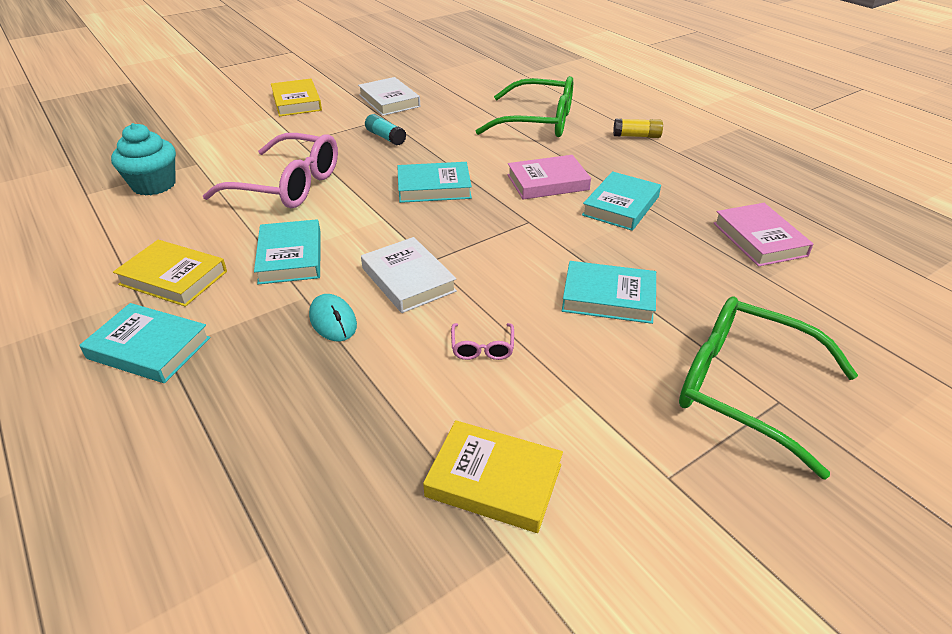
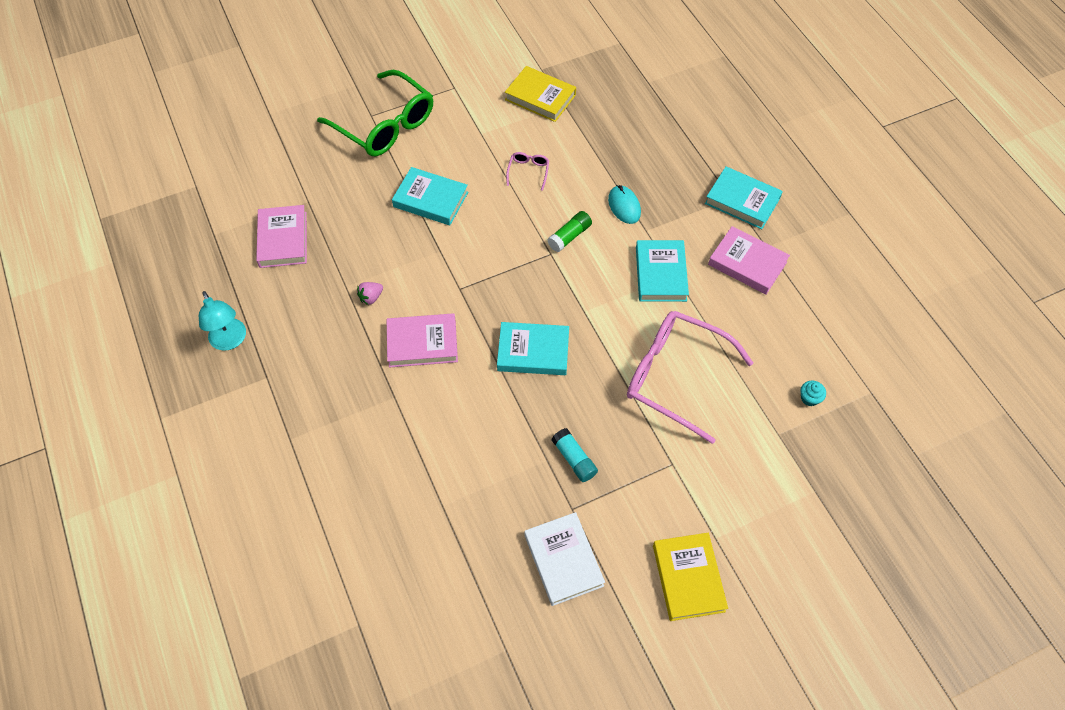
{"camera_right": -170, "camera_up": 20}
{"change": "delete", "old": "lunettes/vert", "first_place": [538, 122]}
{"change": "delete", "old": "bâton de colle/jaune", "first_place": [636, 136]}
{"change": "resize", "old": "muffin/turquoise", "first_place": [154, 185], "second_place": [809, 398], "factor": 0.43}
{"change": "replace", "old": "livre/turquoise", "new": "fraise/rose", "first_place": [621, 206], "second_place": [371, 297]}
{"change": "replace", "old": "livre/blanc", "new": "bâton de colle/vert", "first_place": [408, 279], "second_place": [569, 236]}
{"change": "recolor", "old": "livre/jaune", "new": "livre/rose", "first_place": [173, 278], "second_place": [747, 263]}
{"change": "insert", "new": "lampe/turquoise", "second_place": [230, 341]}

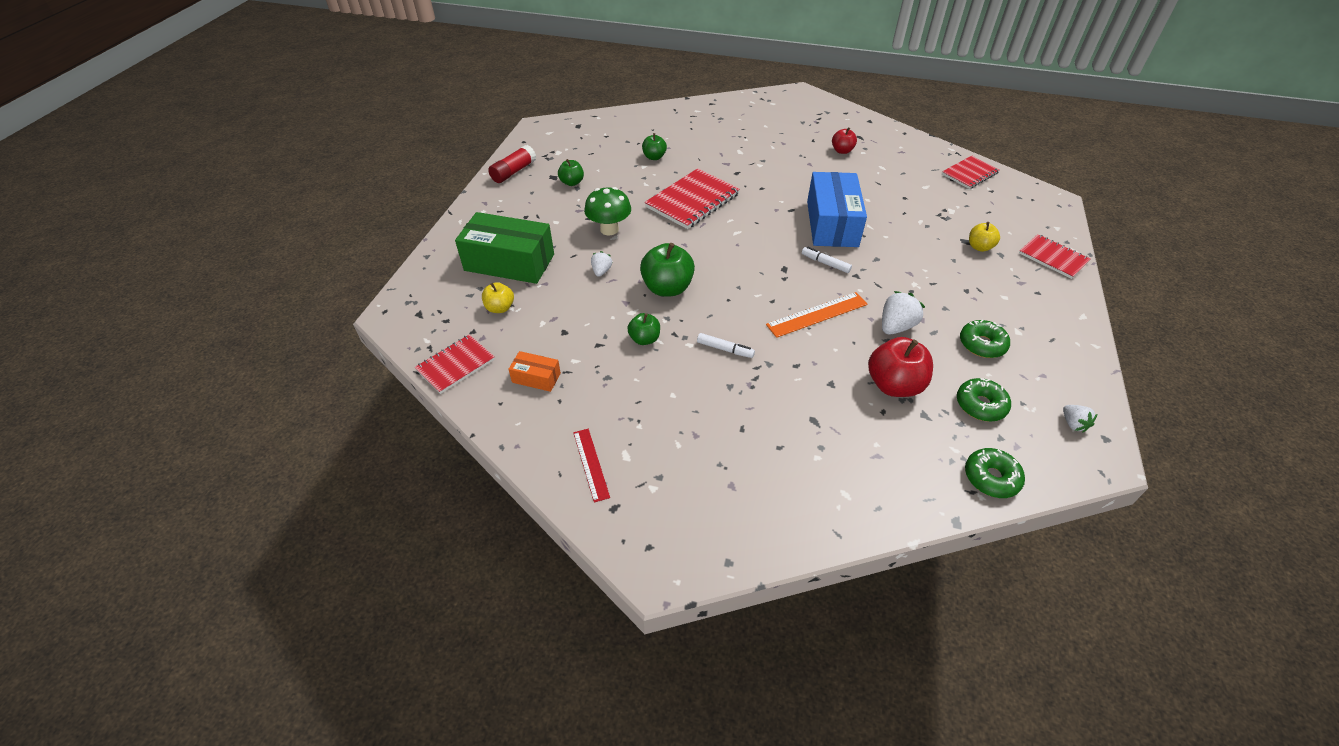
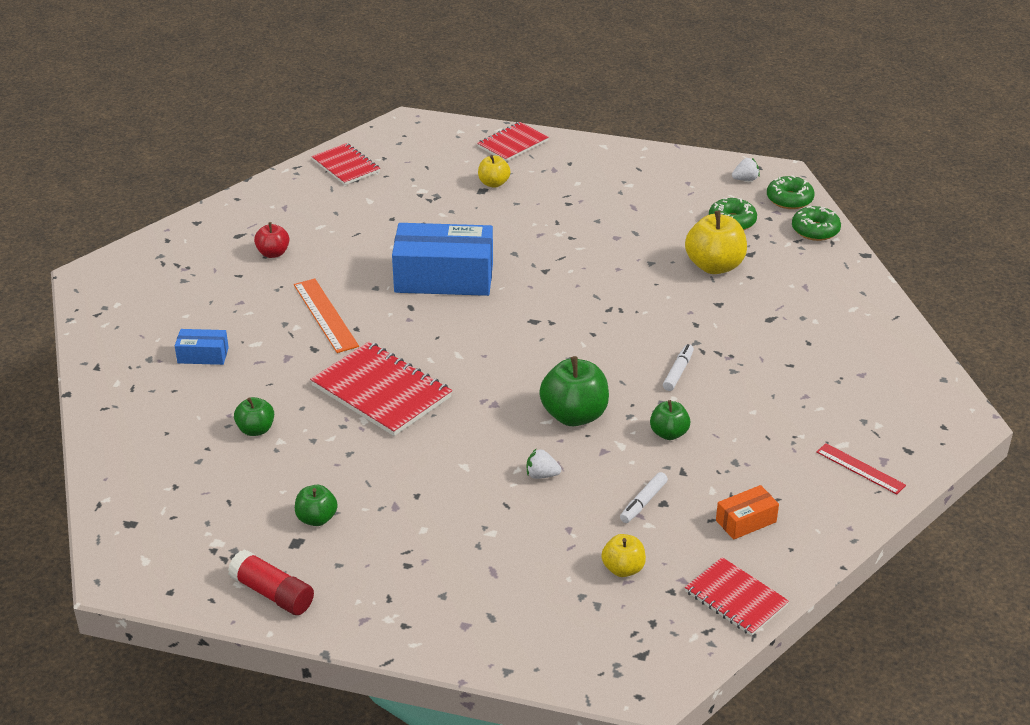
{"camera_right": -90, "camera_up": -10}
{"change": "delete", "old": "champignon/vert", "first_place": [609, 229]}
{"change": "delete", "old": "boîte/vert", "first_place": [509, 262]}
{"change": "move", "old": "feutre/blanc", "first_place": [825, 263], "second_place": [643, 502]}
{"change": "delete", "old": "fraise/blanc", "first_place": [896, 326]}
{"change": "move", "old": "règle/orange", "first_place": [817, 314], "second_place": [325, 315]}
{"change": "move", "old": "beignet/vert", "first_place": [982, 344], "second_place": [789, 199]}
{"change": "recolor", "old": "pomme/rouge", "new": "pomme/jaune", "first_place": [894, 385], "second_place": [714, 266]}
{"change": "rotate", "old": "boîte/orange", "first_place": [536, 378], "second_place": [746, 521], "degrees": 45}
{"change": "rotate", "old": "règle/rouge", "first_place": [591, 464], "second_place": [860, 468], "degrees": 60}
{"change": "insert", "new": "boîte/bleu", "second_place": [203, 355]}

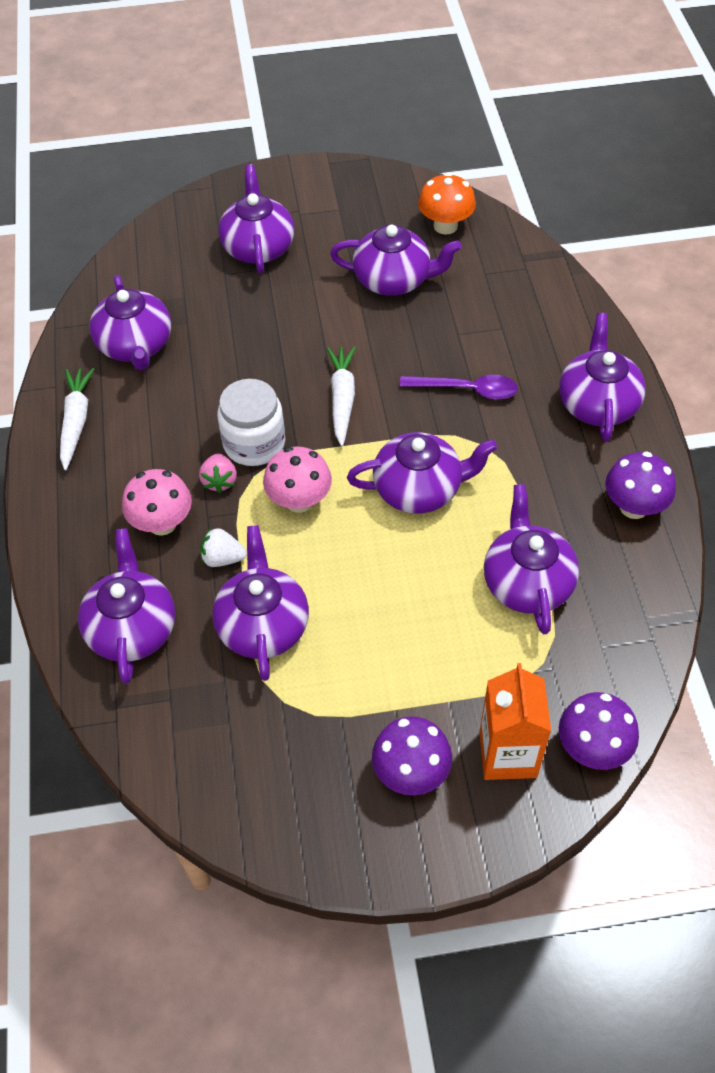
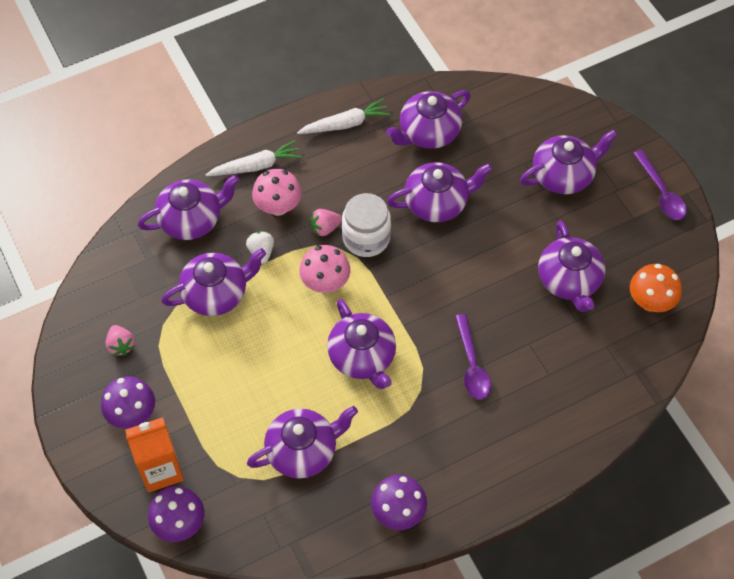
{"camera_right": 70, "camera_up": 5}
{"change": "move", "old": "théière/violet", "first_place": [597, 403], "second_place": [437, 203]}
{"change": "move", "old": "carotte/blanc", "first_place": [342, 399], "second_place": [256, 166]}
{"change": "insert", "new": "cuillère/violet", "second_place": [661, 192]}
{"change": "insert", "new": "fraise/rose", "second_place": [121, 345]}

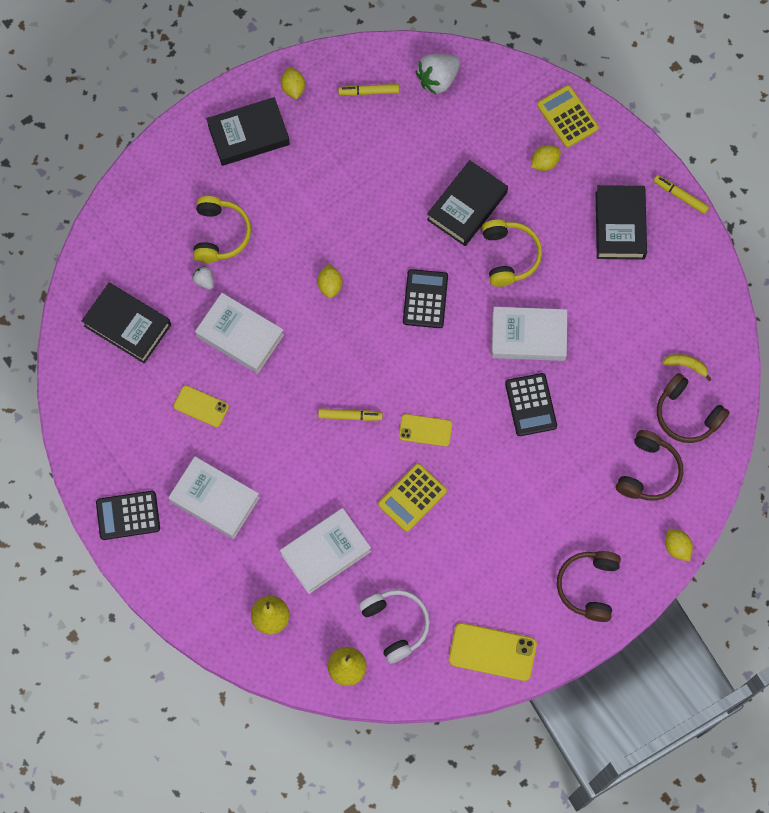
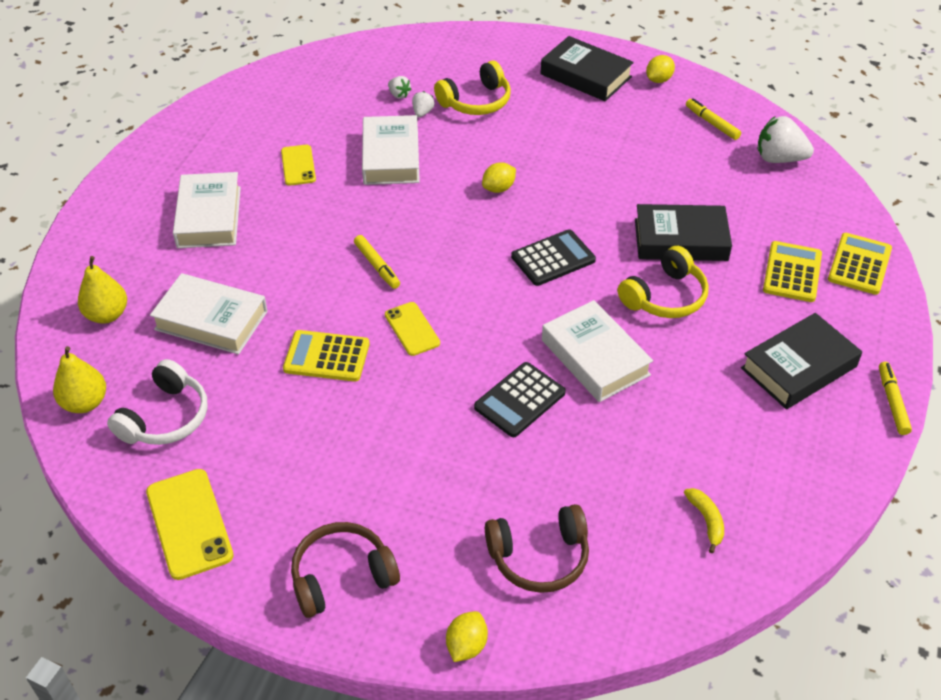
{"camera_right": 55, "camera_up": -25}
{"change": "replace", "old": "citron/jaune", "new": "calculatrice/jaune", "first_place": [544, 162], "second_place": [792, 272]}
{"change": "delete", "old": "livre/noir", "first_place": [127, 325]}
{"change": "delete", "old": "casque audio/marron", "first_place": [687, 414]}
{"change": "delete", "old": "calculatrice/noir", "first_place": [128, 515]}
{"change": "insert", "new": "fraise/blanc", "second_place": [399, 95]}

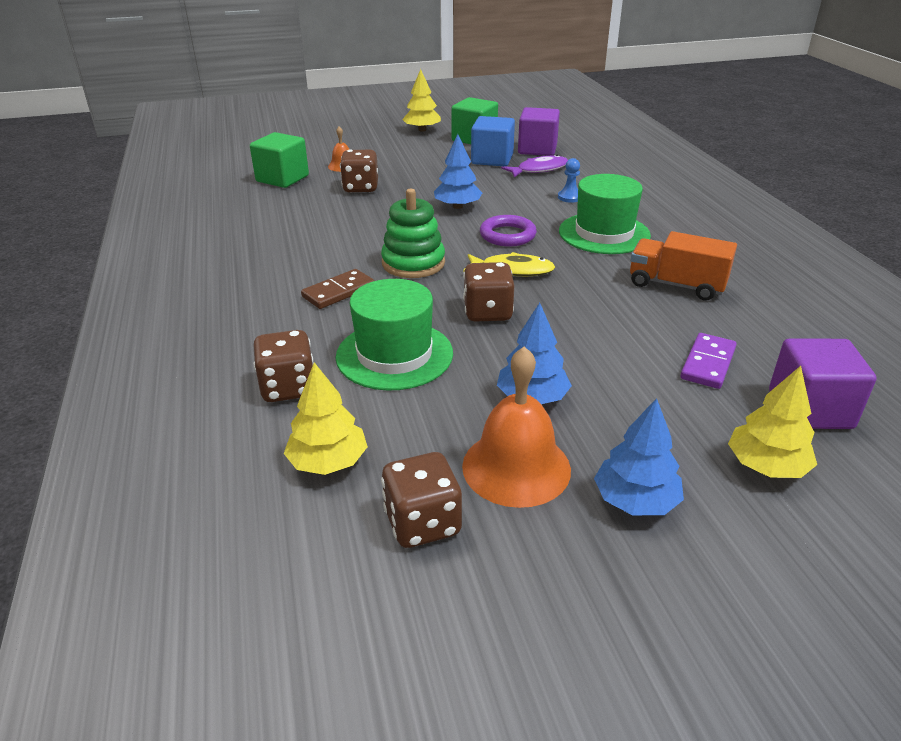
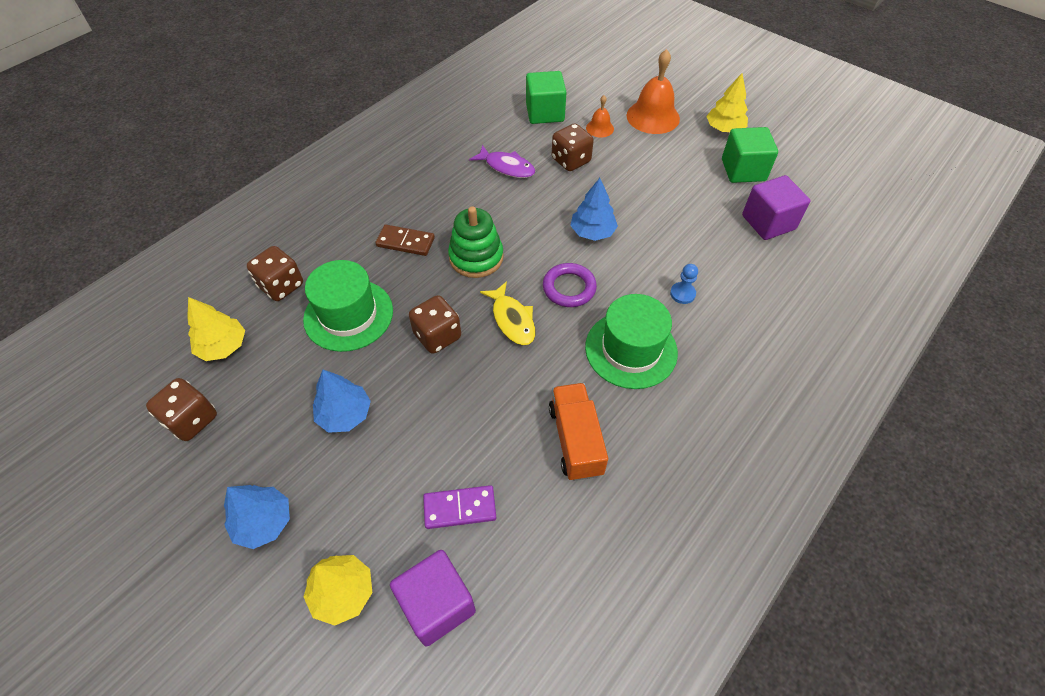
{"camera_right": 55, "camera_up": 20}
{"change": "delete", "old": "cube/bleu", "first_place": [492, 159]}
{"change": "move", "old": "poisson/violet", "first_place": [539, 170], "second_place": [507, 167]}
{"change": "move", "old": "cloche/orange", "first_place": [516, 467], "second_place": [653, 117]}

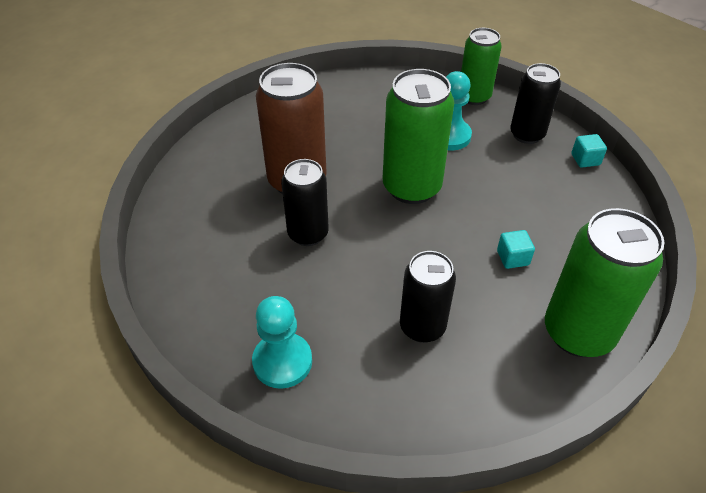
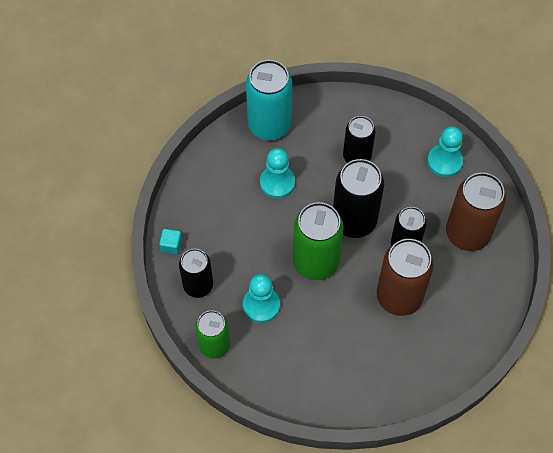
{"camera_right": -160, "camera_up": 15}
{"change": "recolor", "old": "canette/vert", "new": "canette/turquoise", "first_place": [578, 332], "second_place": [269, 125]}
{"change": "replace", "old": "cube/turquoise", "new": "pion/turquoise", "first_place": [513, 258], "second_place": [277, 183]}
{"change": "insert", "new": "canette/noir", "second_place": [354, 221]}
{"change": "insert", "new": "canette/marron", "second_place": [467, 233]}

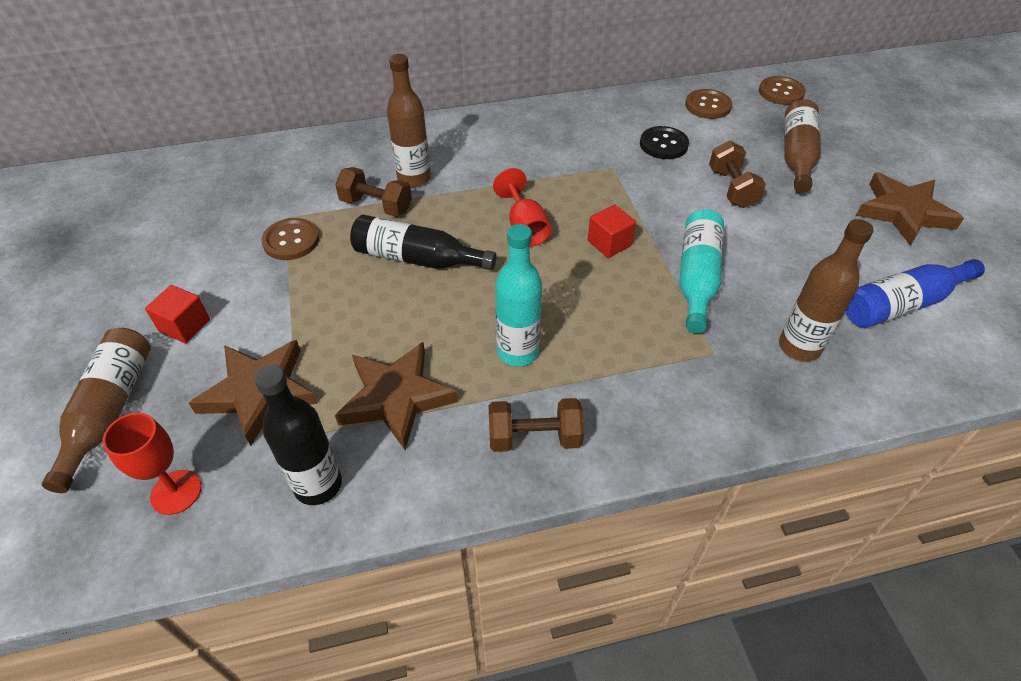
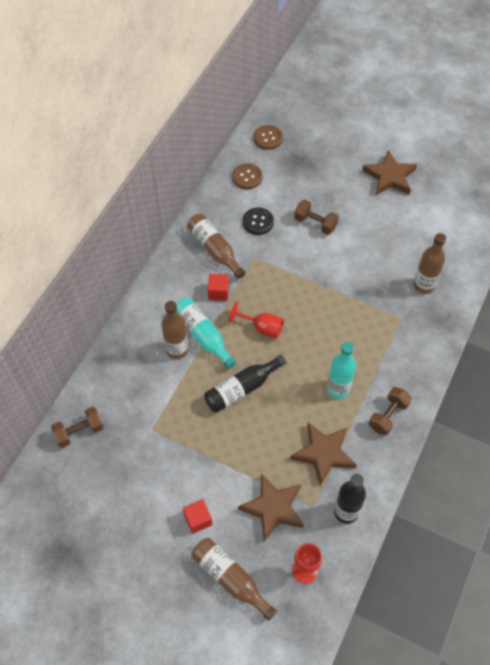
{"camera_right": -50, "camera_up": 10}
{"change": "move", "old": "bouteille/marron", "first_place": [796, 156], "second_place": [214, 249]}
{"change": "move", "old": "haltère/marron", "first_place": [376, 206], "second_place": [79, 432]}
{"change": "move", "old": "cube/rouge", "first_place": [609, 243], "second_place": [218, 292]}
{"change": "move", "old": "bouteille/turquoise", "first_place": [697, 277], "second_place": [203, 335]}
{"change": "delete", "old": "bouton/marron", "first_place": [291, 241]}
{"change": "delete", "old": "bouteille/bleu", "first_place": [901, 304]}

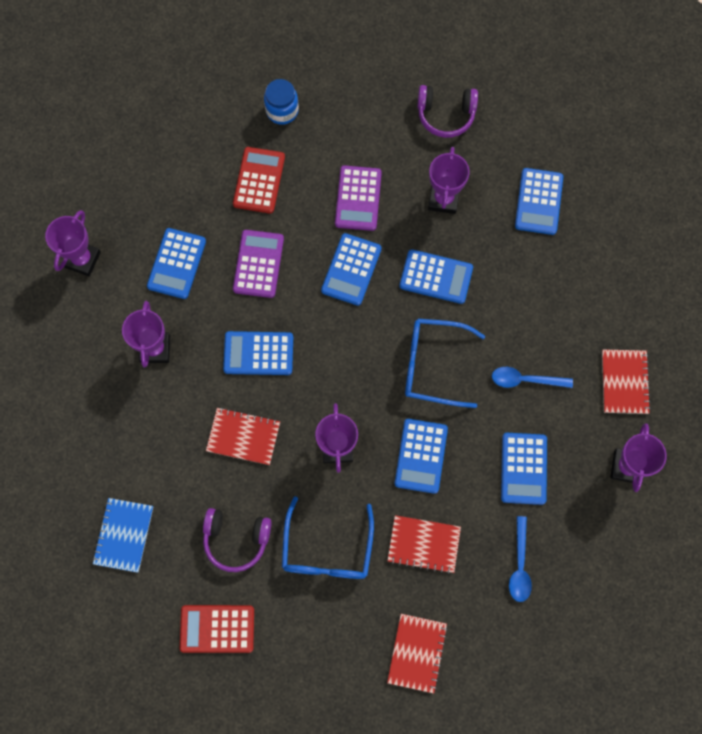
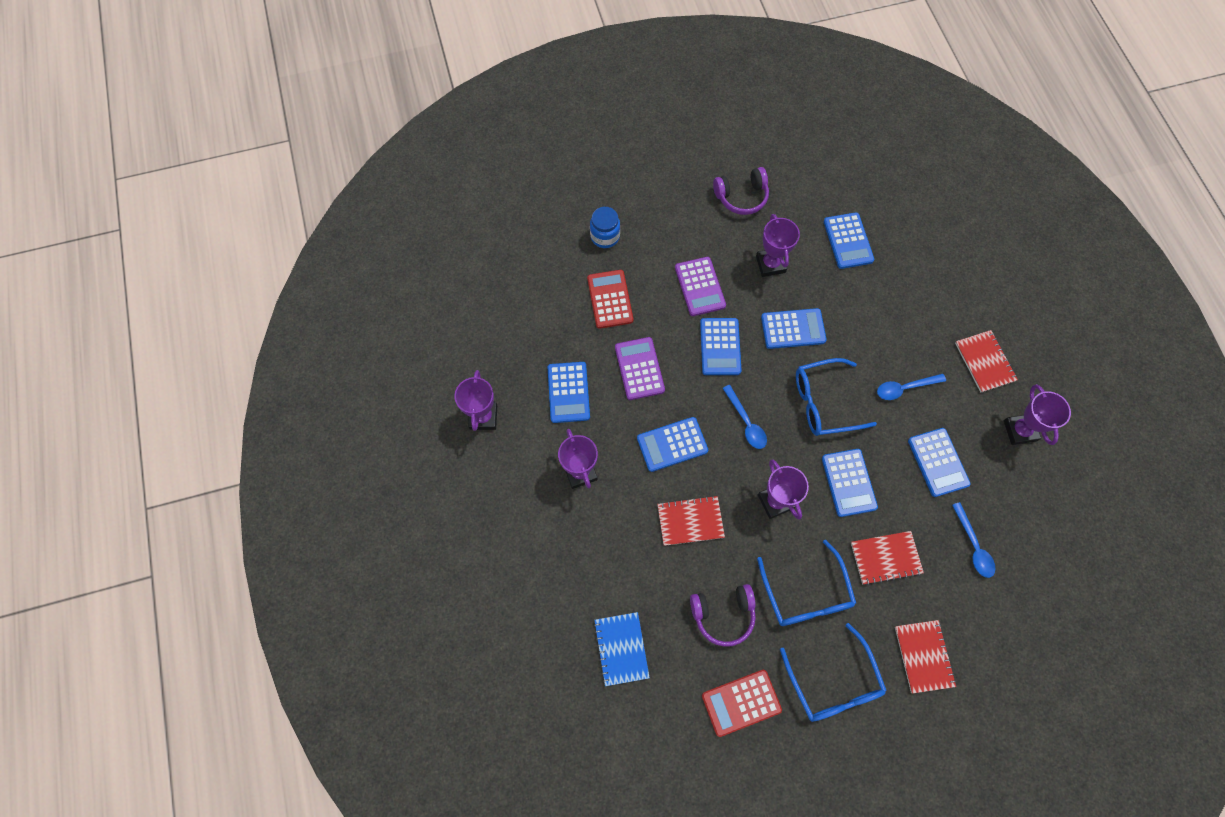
{"camera_right": -20, "camera_up": -5}
{"change": "insert", "new": "cuillère/bleu", "second_place": [746, 422]}
{"change": "insert", "new": "lunettes/bleu", "second_place": [833, 683]}

